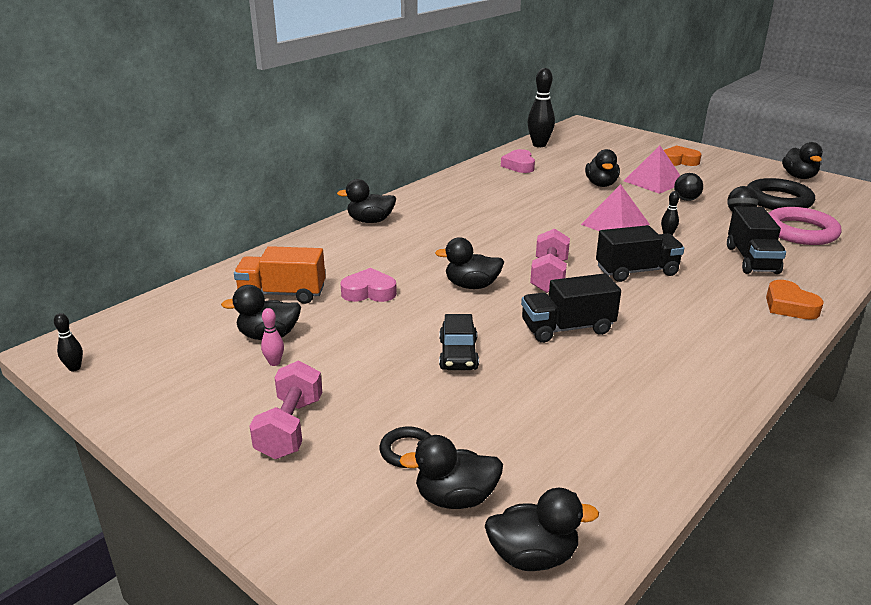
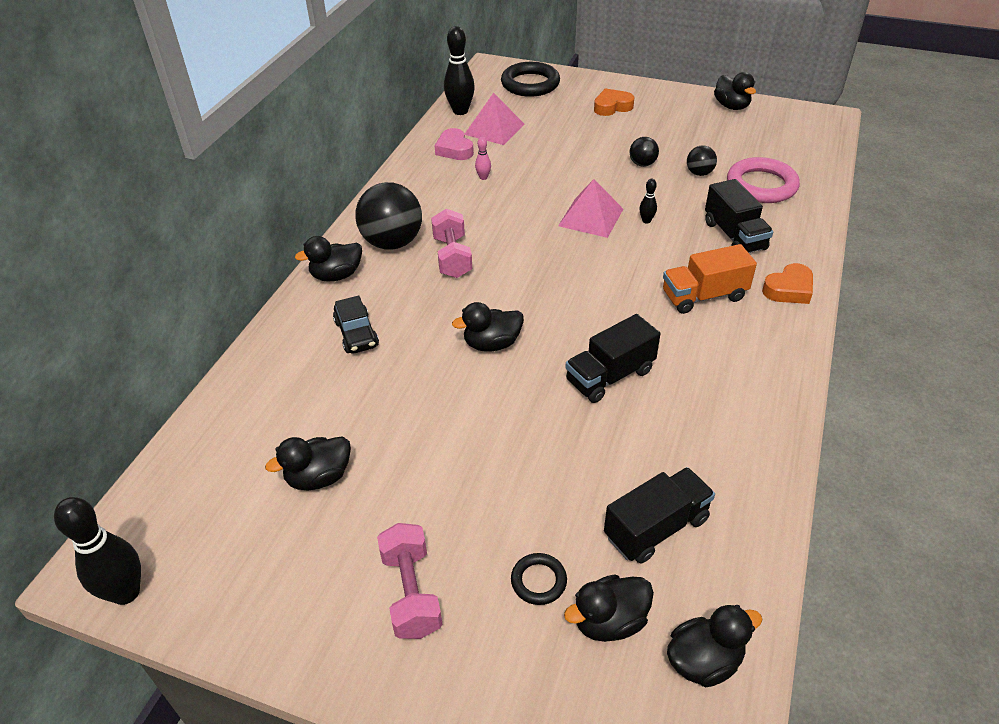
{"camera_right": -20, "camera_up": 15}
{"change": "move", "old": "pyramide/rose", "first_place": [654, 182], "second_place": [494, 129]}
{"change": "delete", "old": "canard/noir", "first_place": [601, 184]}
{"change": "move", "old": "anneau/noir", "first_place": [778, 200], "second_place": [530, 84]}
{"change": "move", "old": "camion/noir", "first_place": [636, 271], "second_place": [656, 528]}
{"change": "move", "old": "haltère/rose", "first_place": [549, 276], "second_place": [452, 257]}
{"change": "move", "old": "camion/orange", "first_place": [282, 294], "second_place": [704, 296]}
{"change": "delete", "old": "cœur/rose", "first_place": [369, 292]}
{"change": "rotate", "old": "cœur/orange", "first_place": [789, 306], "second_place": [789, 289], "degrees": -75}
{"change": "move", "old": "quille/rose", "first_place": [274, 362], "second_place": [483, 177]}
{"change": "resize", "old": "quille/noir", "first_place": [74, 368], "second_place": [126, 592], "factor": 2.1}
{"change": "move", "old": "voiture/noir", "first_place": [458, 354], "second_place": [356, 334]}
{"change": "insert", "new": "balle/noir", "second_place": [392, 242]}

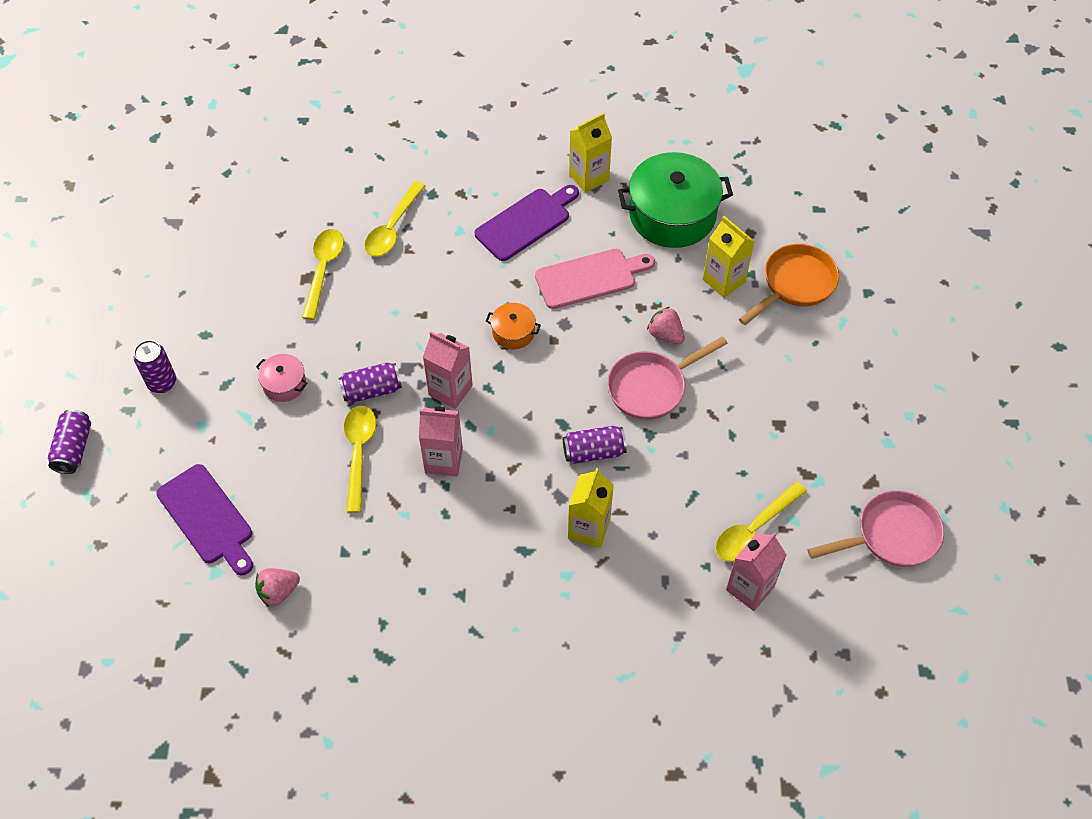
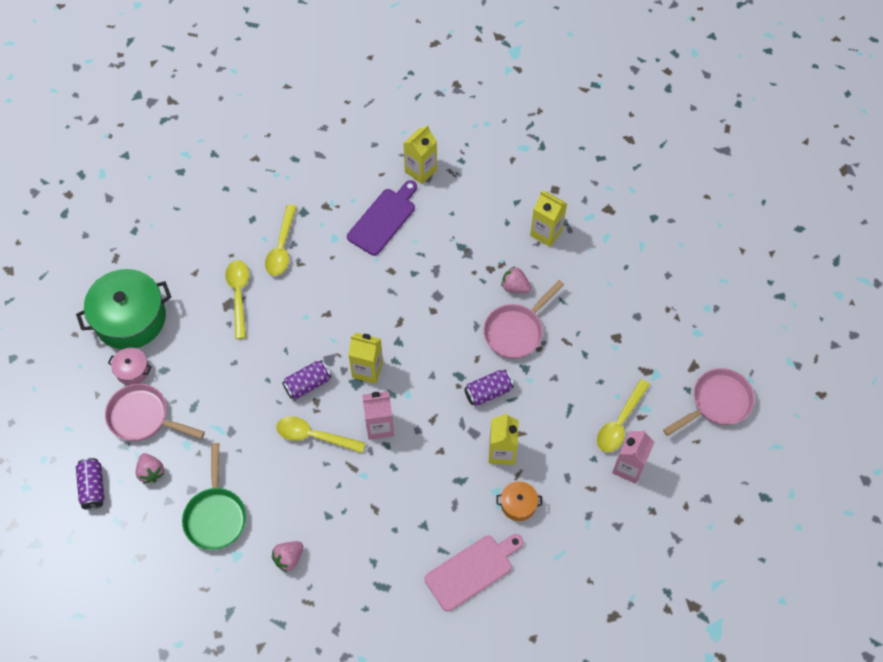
{"camera_right": -15, "camera_up": 5}
{"change": "move", "old": "marmite/vert", "first_place": [672, 215], "second_place": [130, 318]}
{"change": "delete", "old": "poêle/orange", "first_place": [795, 284]}
{"change": "move", "old": "planche à découper/rose", "first_place": [589, 278], "second_place": [472, 570]}
{"change": "move", "old": "marmite/orange", "first_place": [513, 332], "second_place": [518, 504]}
{"change": "recolor", "old": "brique de lait/rose", "new": "brique de lait/jaune", "first_place": [450, 390], "second_place": [367, 369]}
{"change": "replace", "old": "canette/violet", "new": "poêle/rose", "first_place": [162, 383], "second_place": [143, 417]}
{"change": "move", "old": "marmite/rose", "first_place": [284, 384], "second_place": [132, 370]}
{"change": "rotate", "old": "cuillère/jaune", "first_place": [359, 453], "second_place": [314, 436], "degrees": -60}
{"change": "replace", "old": "planche à découper/violet", "new": "poêle/vert", "first_place": [207, 518], "second_place": [216, 515]}
{"change": "insert", "new": "fraise/rose", "second_place": [151, 472]}

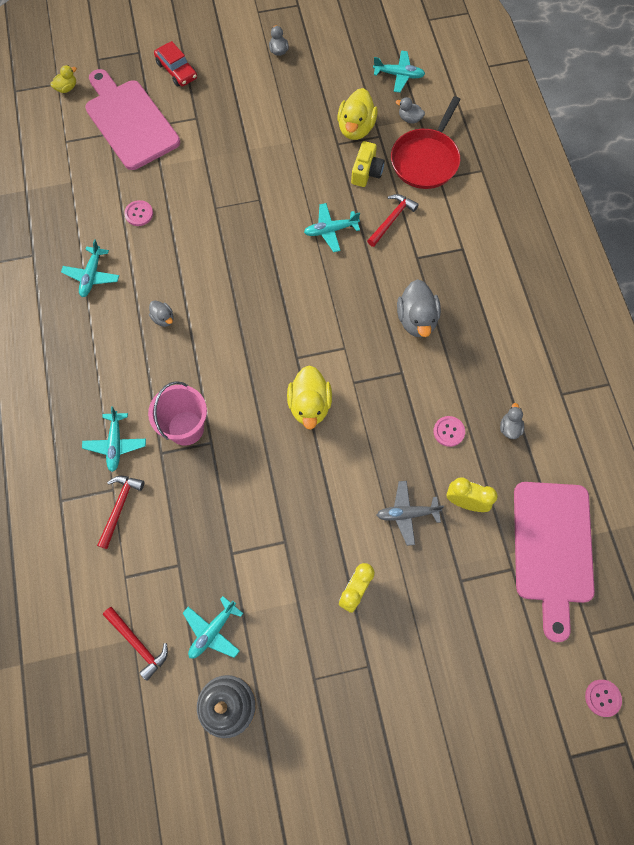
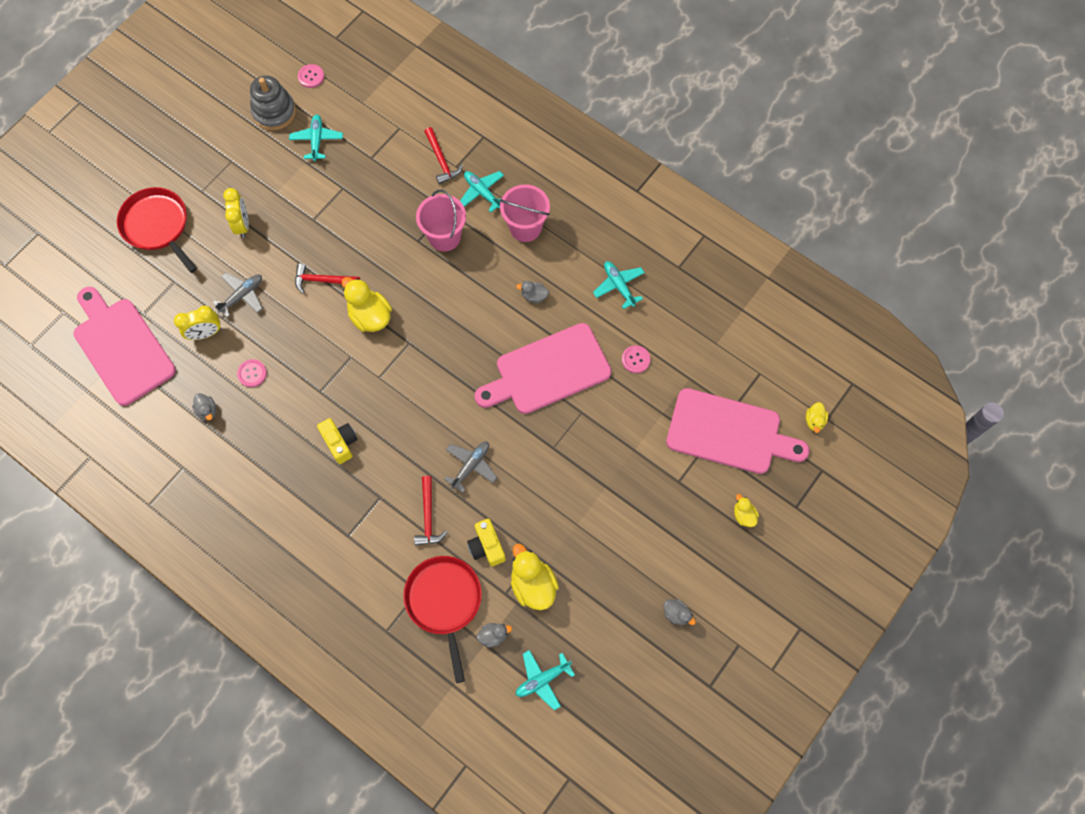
{"camera_right": 140, "camera_up": 0}
{"change": "replace", "old": "voiture/rouge", "new": "canard/jaune", "first_place": [176, 70], "second_place": [743, 515]}
{"change": "recolor", "old": "avion/turquoise", "new": "avion/gris", "first_place": [330, 230], "second_place": [471, 466]}
{"change": "replace", "old": "canard/gris", "new": "appareil photo/jaune", "first_place": [416, 319], "second_place": [340, 442]}
{"change": "move", "old": "marteau/rouge", "first_place": [138, 644], "second_place": [323, 280]}
{"change": "move", "old": "bouton/rose", "first_place": [602, 698], "second_place": [311, 76]}
{"change": "insert", "new": "seau/rose", "second_place": [525, 227]}
{"change": "insert", "new": "poêle/rouge", "second_place": [157, 226]}
{"change": "insert", "new": "planche à découper/rose", "second_place": [548, 371]}

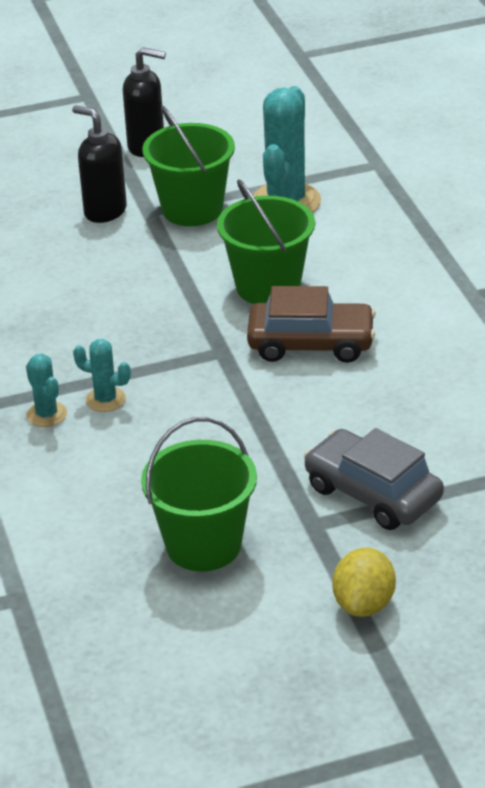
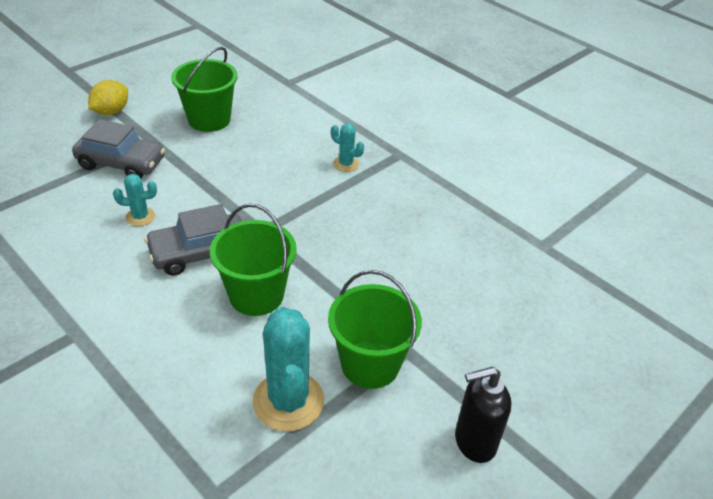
{"camera_right": 150, "camera_up": 5}
{"change": "delete", "old": "distributeur de savon/noir", "first_place": [105, 211]}
{"change": "recolor", "old": "voiture/marron", "new": "voiture/gris", "first_place": [311, 343], "second_place": [199, 252]}
{"change": "move", "old": "cactus/turquoise", "first_place": [105, 399], "second_place": [140, 217]}
{"change": "rotate", "old": "citron/jaune", "first_place": [364, 604], "second_place": [111, 112], "degrees": 45}

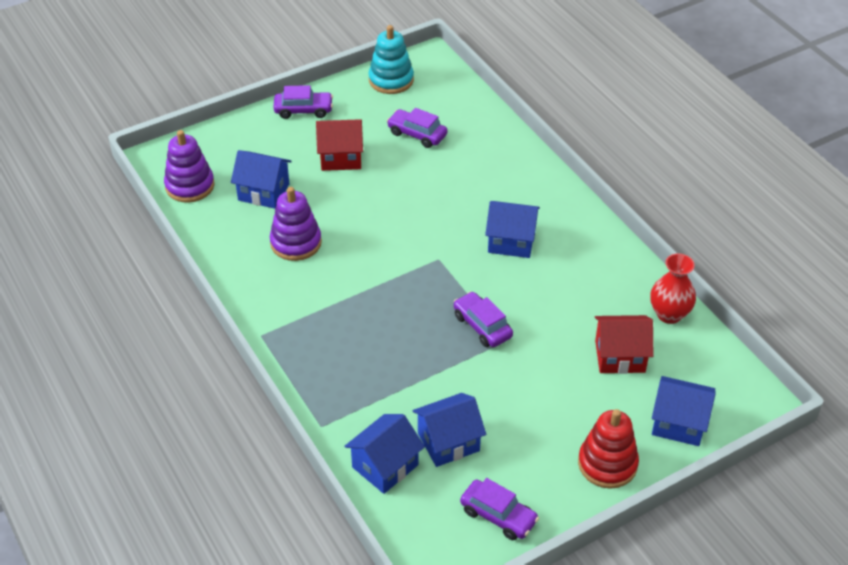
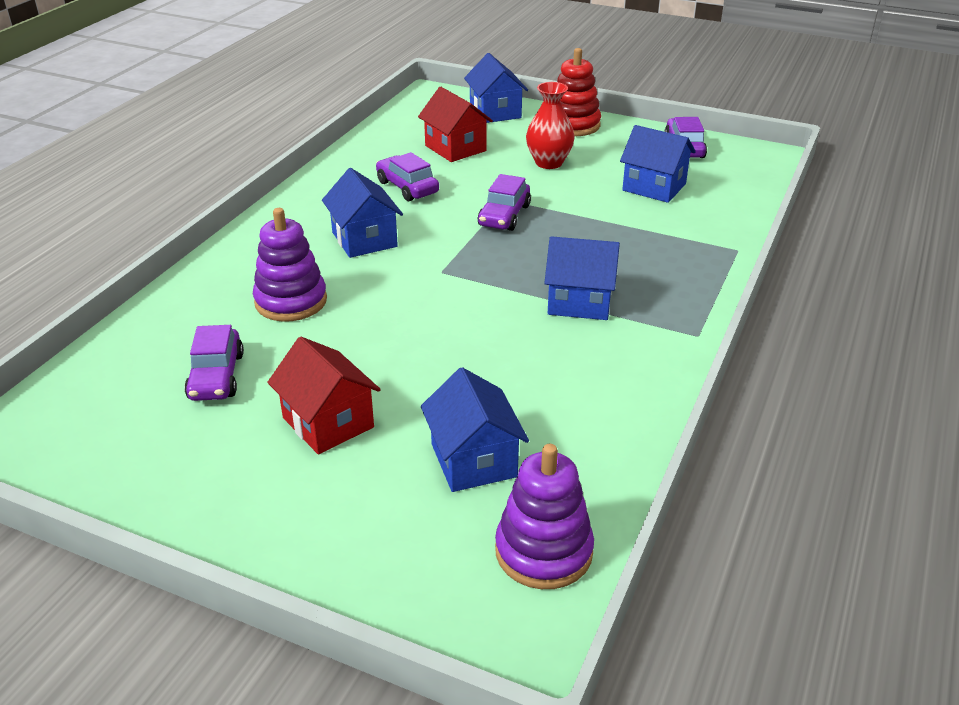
{"camera_right": -125, "camera_up": -10}
{"change": "delete", "old": "jouet à empiler/turquoise", "first_place": [391, 80]}
{"change": "move", "old": "voiture/violet", "first_place": [303, 110], "second_place": [407, 187]}
{"change": "move", "old": "jouet à empiler/violet", "first_place": [296, 243], "second_place": [291, 301]}
{"change": "move", "old": "vase/rouge", "first_place": [669, 314], "second_place": [549, 163]}
{"change": "move", "old": "maison/bleu", "first_place": [385, 466], "second_place": [579, 302]}

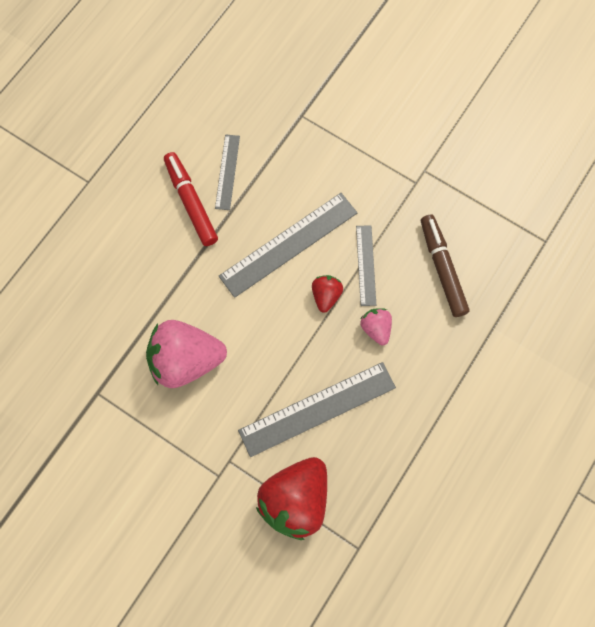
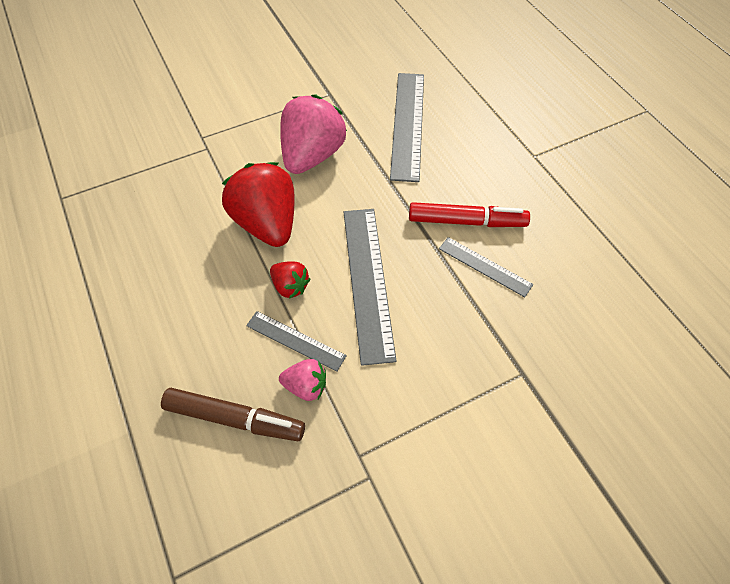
{"camera_right": 120, "camera_up": -15}
{"change": "move", "old": "fraise/rose", "first_place": [376, 328], "second_place": [306, 386]}
{"change": "move", "old": "règle/gris", "first_place": [317, 409], "second_place": [407, 124]}
{"change": "move", "old": "fraise/rouge", "first_place": [295, 499], "second_place": [267, 223]}

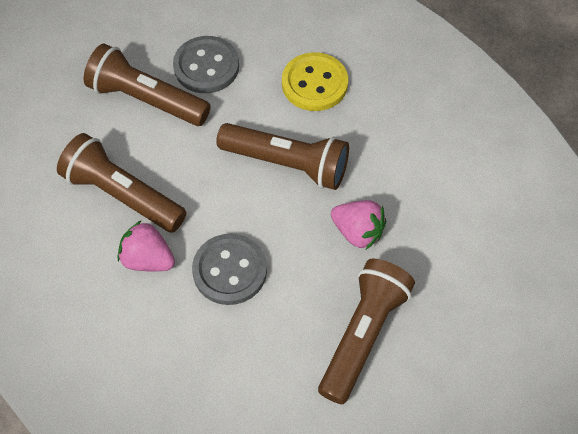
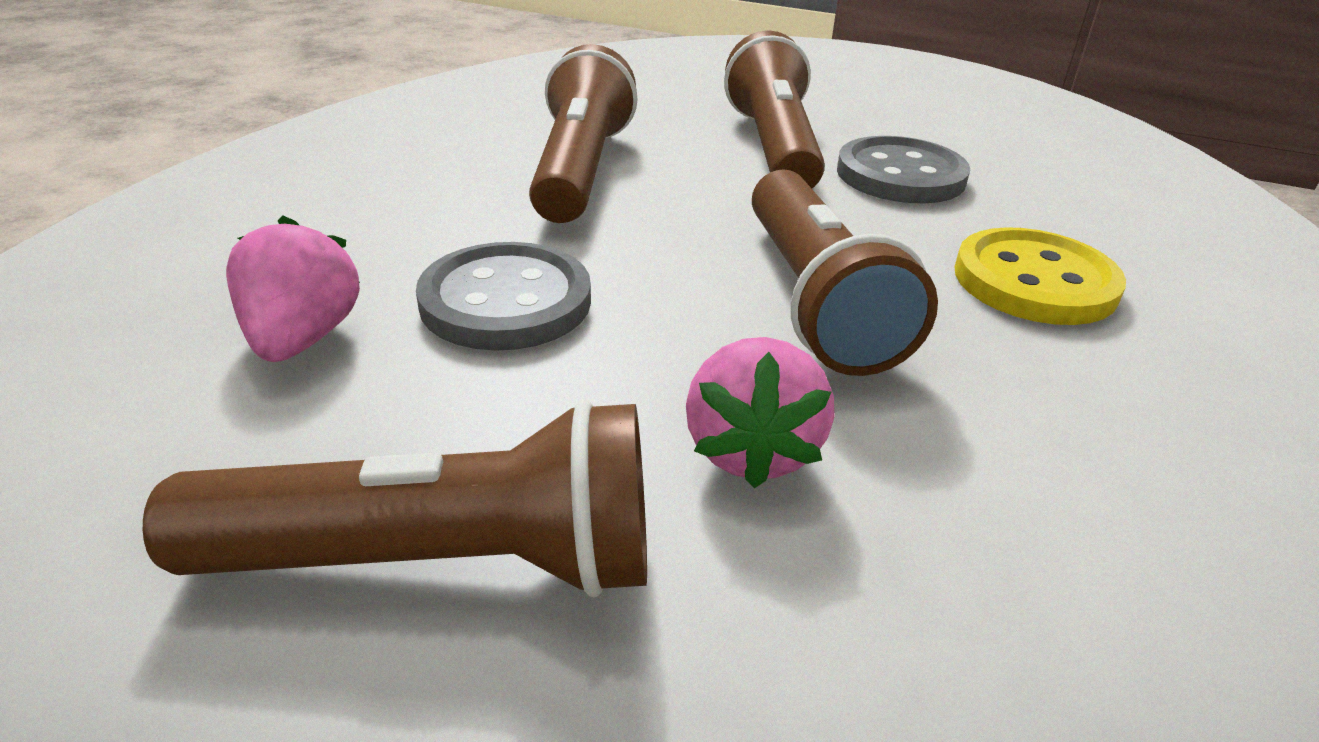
{"camera_right": 60, "camera_up": -25}
{"change": "move", "old": "fraise/rose", "first_place": [147, 259], "second_place": [302, 338]}

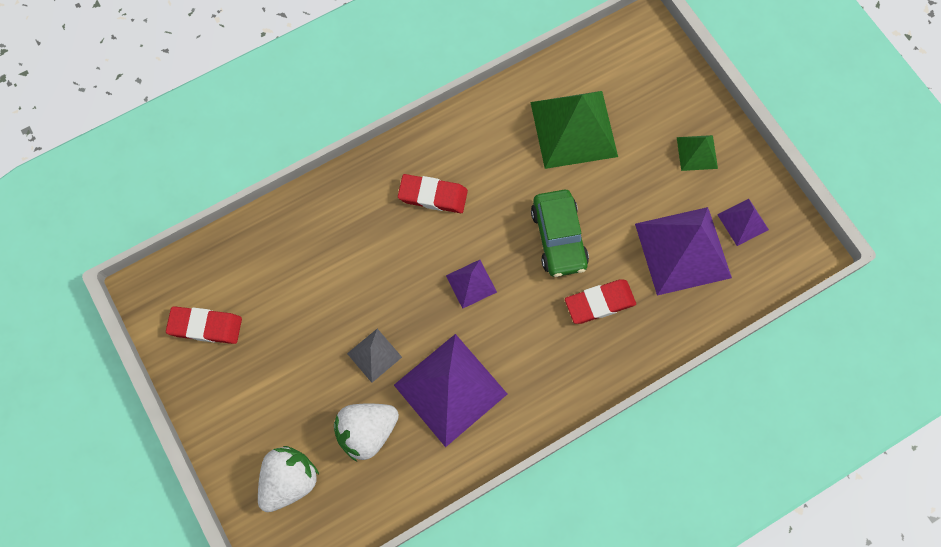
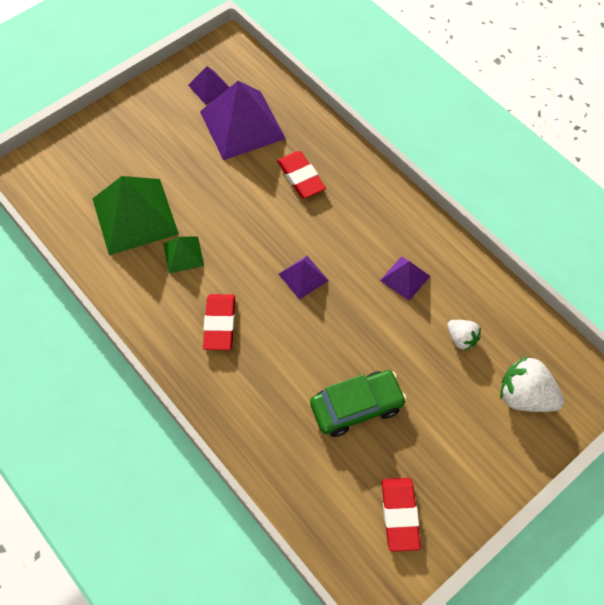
{"camera_right": -100, "camera_up": -10}
{"change": "move", "old": "pyramide/vert", "first_place": [697, 152], "second_place": [183, 254]}
{"change": "move", "old": "voiture/vert", "first_place": [558, 238], "second_place": [356, 406]}
{"change": "delete", "old": "pyramide/gris", "first_place": [374, 355]}
{"change": "resize", "old": "pyramide/violet", "first_place": [450, 389], "second_place": [405, 278], "factor": 0.49}
{"change": "resize", "old": "fraise/blanc", "first_place": [367, 431], "second_place": [461, 339], "factor": 0.58}

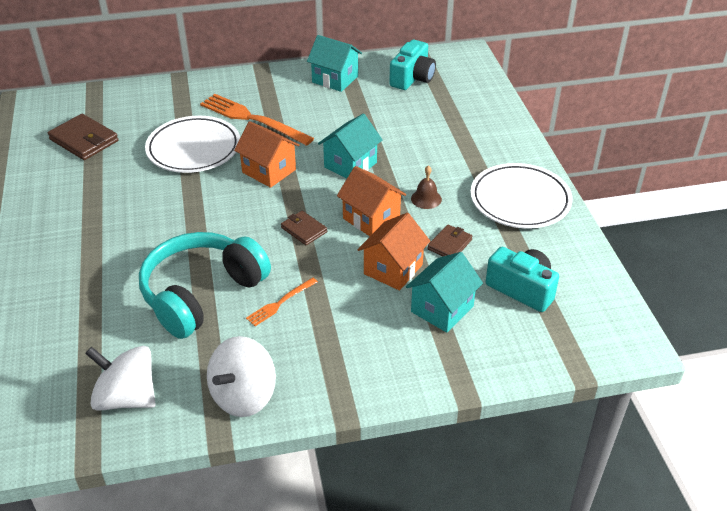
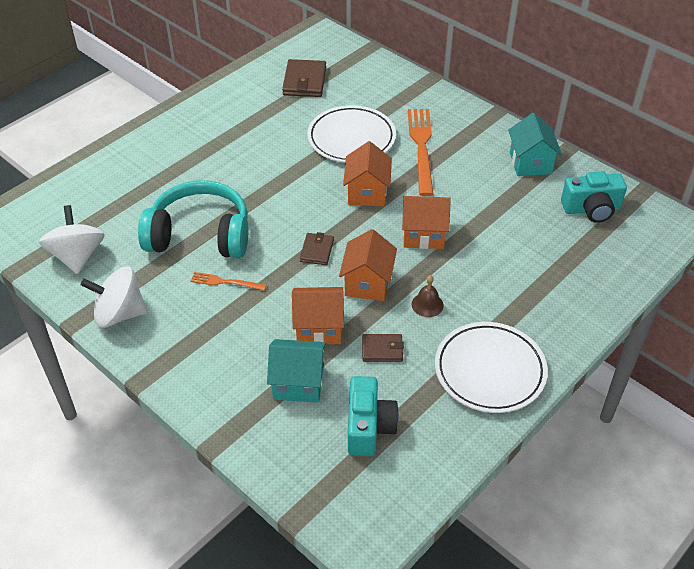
{"camera_right": 55, "camera_up": 5}
{"change": "recolor", "old": "maison/turquoise", "new": "maison/orange", "first_place": [350, 165], "second_place": [423, 234]}

